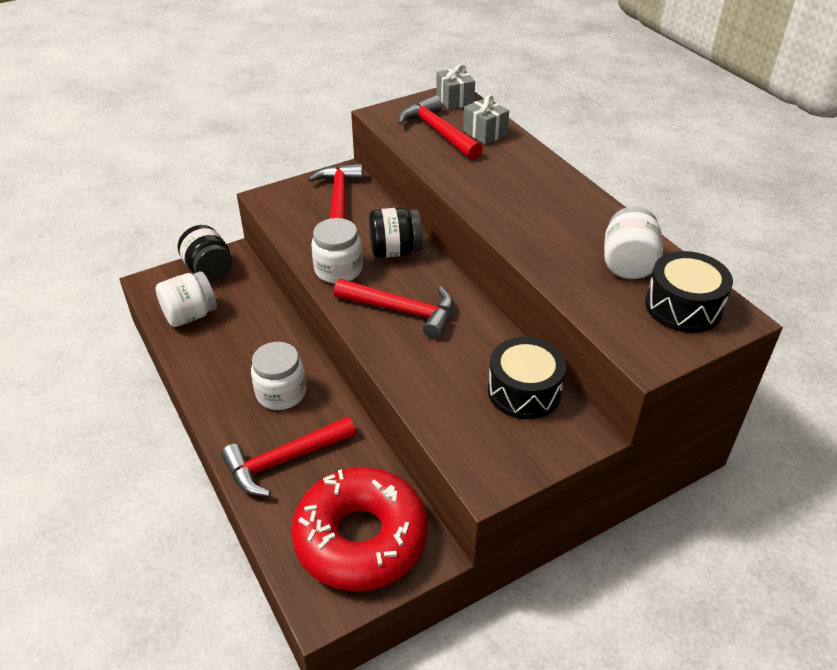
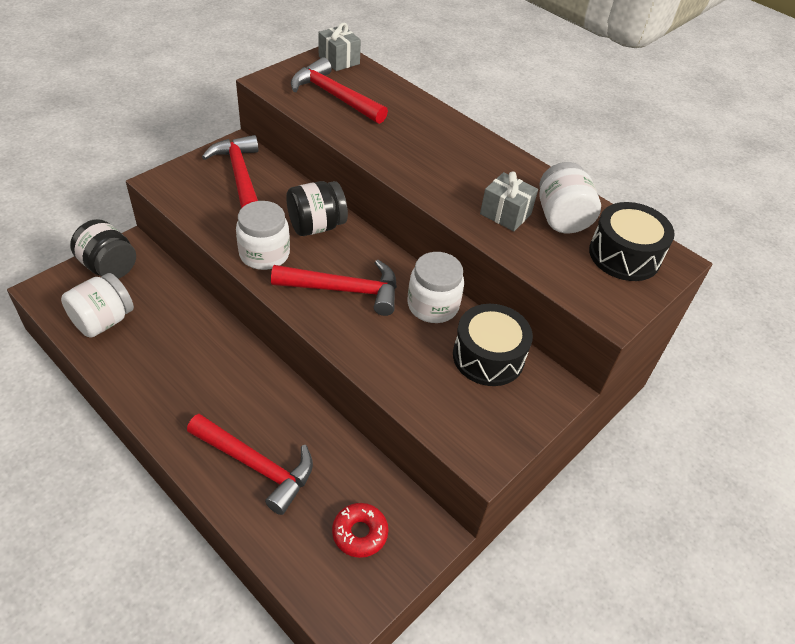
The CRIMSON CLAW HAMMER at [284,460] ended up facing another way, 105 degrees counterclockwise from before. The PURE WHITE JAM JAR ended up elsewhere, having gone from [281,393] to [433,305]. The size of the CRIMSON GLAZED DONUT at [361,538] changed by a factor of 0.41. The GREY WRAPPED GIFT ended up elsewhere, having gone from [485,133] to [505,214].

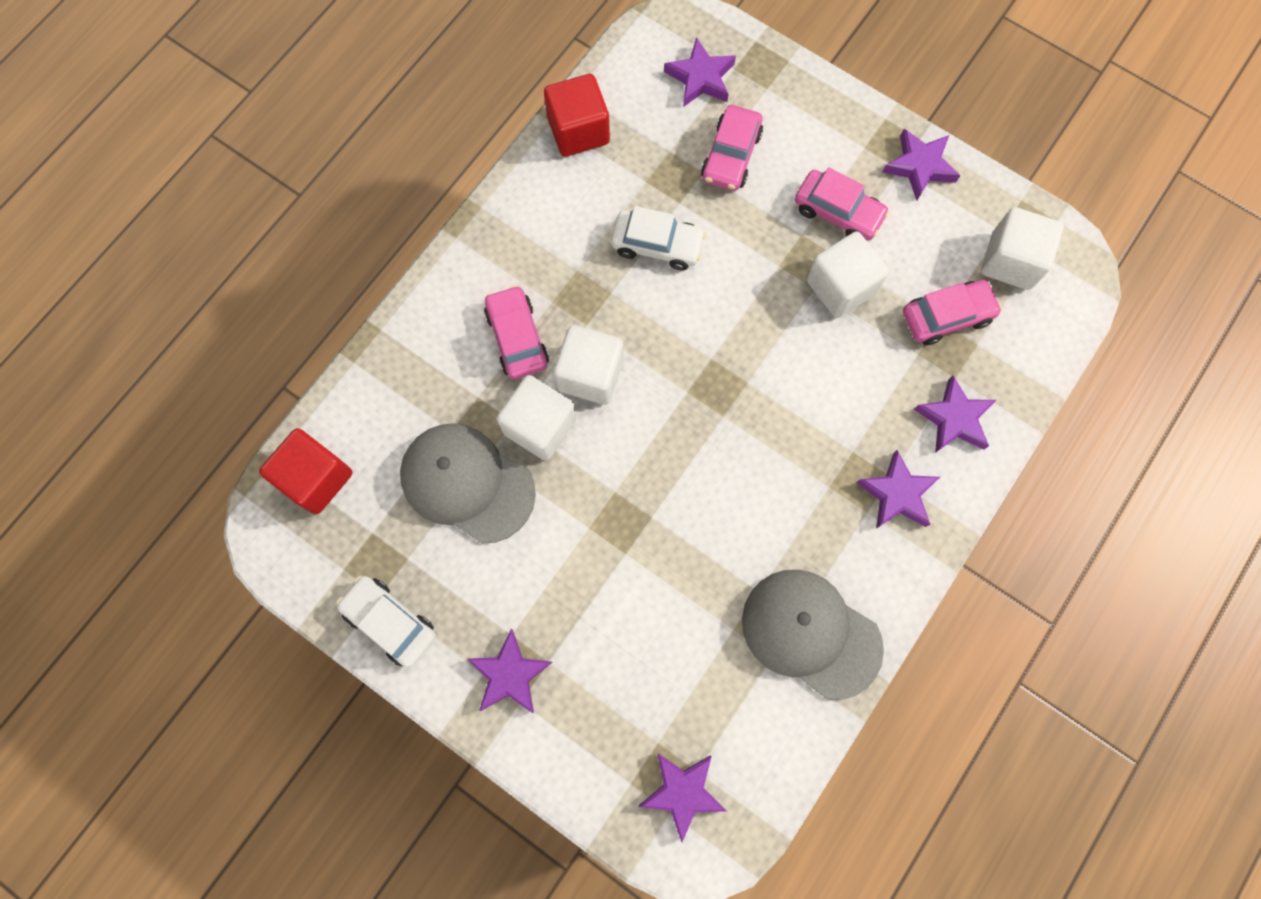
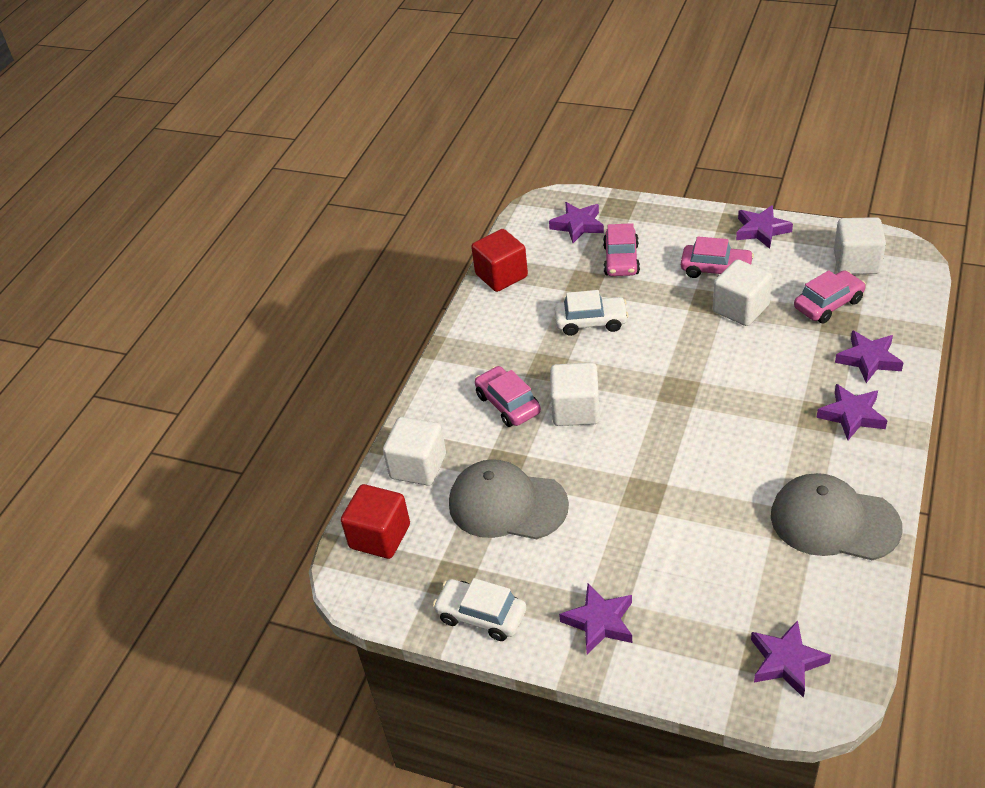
The PURE WHITE SOLID CUBE ended up elsewhere, having gone from [540,426] to [418,466].

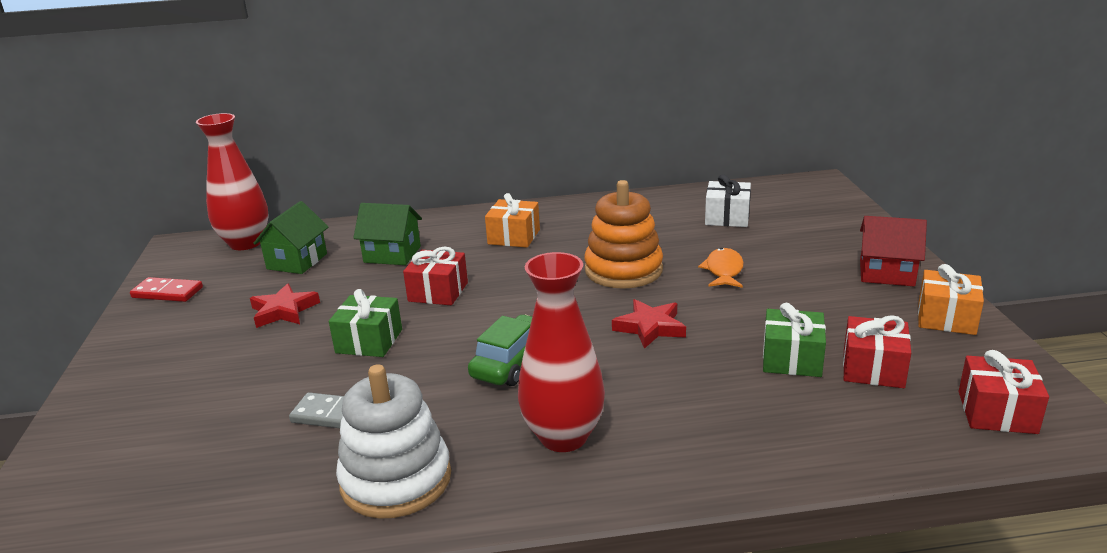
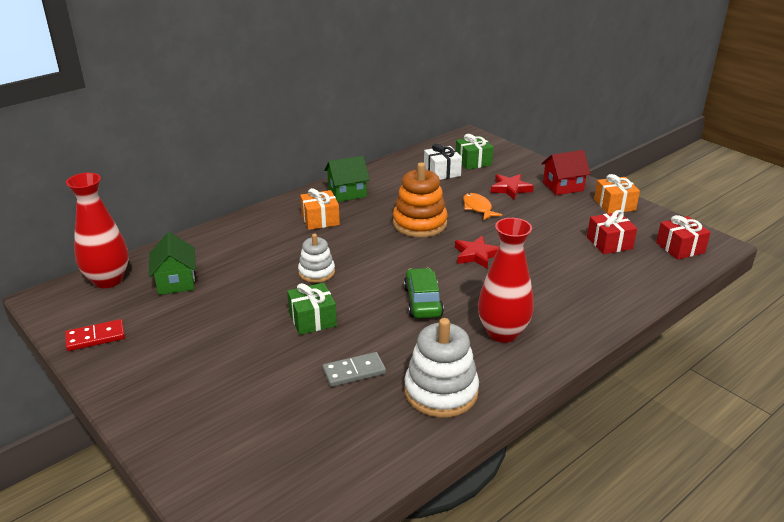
The CRIMSON FIVE-POINTED STAR ended up elsewhere, having gone from [283,311] to [510,189]. The LEAF-GREEN TOY HOUSE ended up elsewhere, having gone from [392,254] to [347,193]. Where the CRIMSON WRAPPED GIFT stood at [438,292], the PURE WHITE RING STACKER came to stand at [316,272]. The LEAF-GREEN WRAPPED GIFT ended up elsewhere, having gone from [792,359] to [473,161].

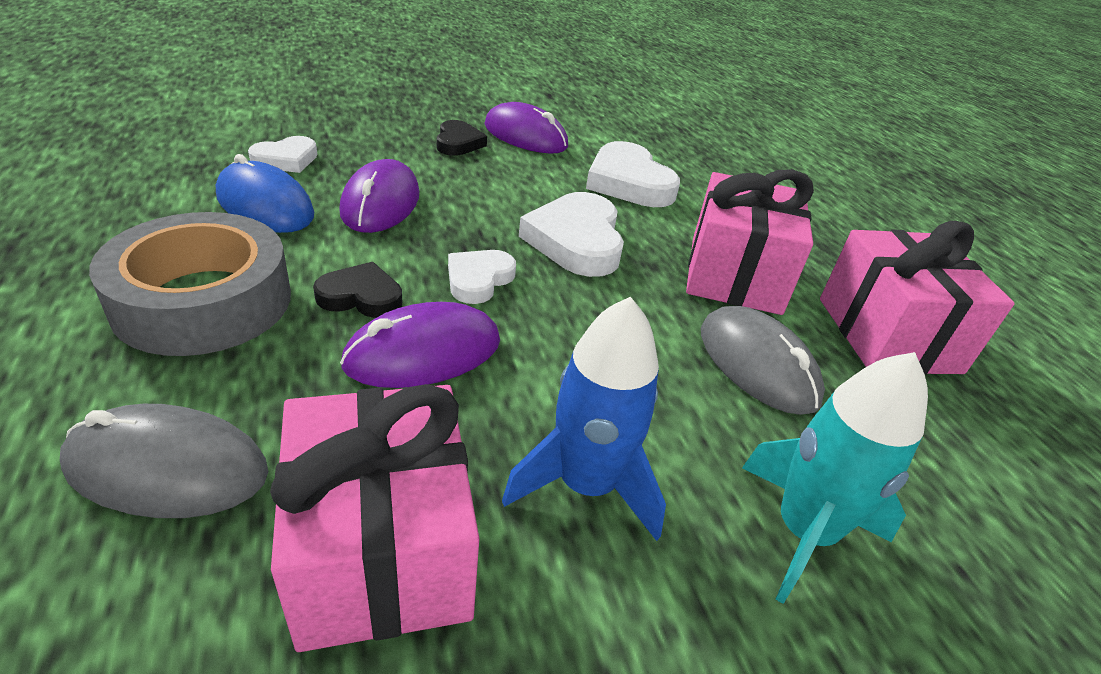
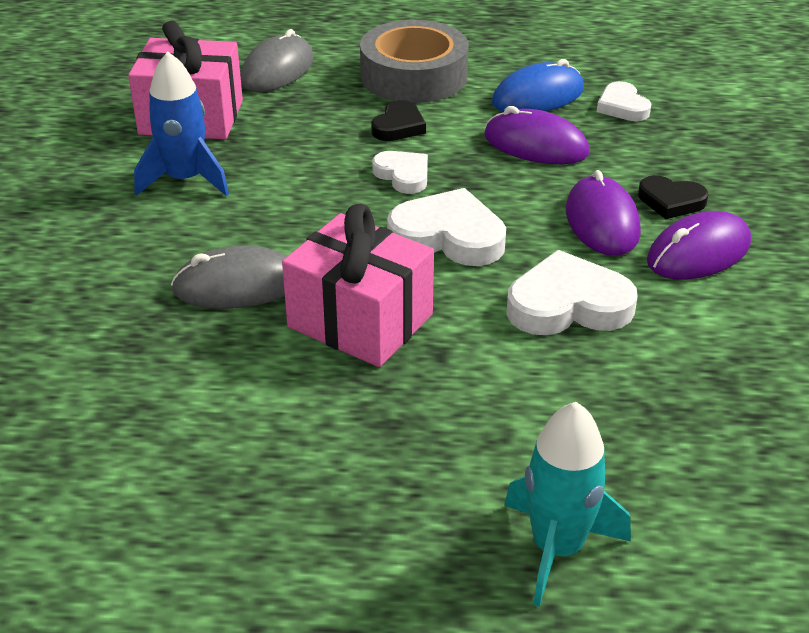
The VIOLET MOUSE ended up elsewhere, having gone from [423,353] to [602,221]. The TURQUOISE SPACESHIP ended up elsewhere, having gone from [803,531] to [557,548]. The second view lost the PINK WRAPPED GIFT at [887,335].

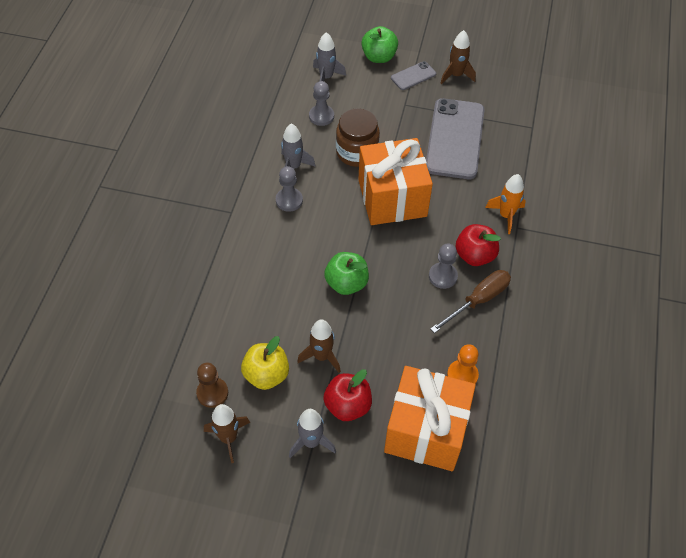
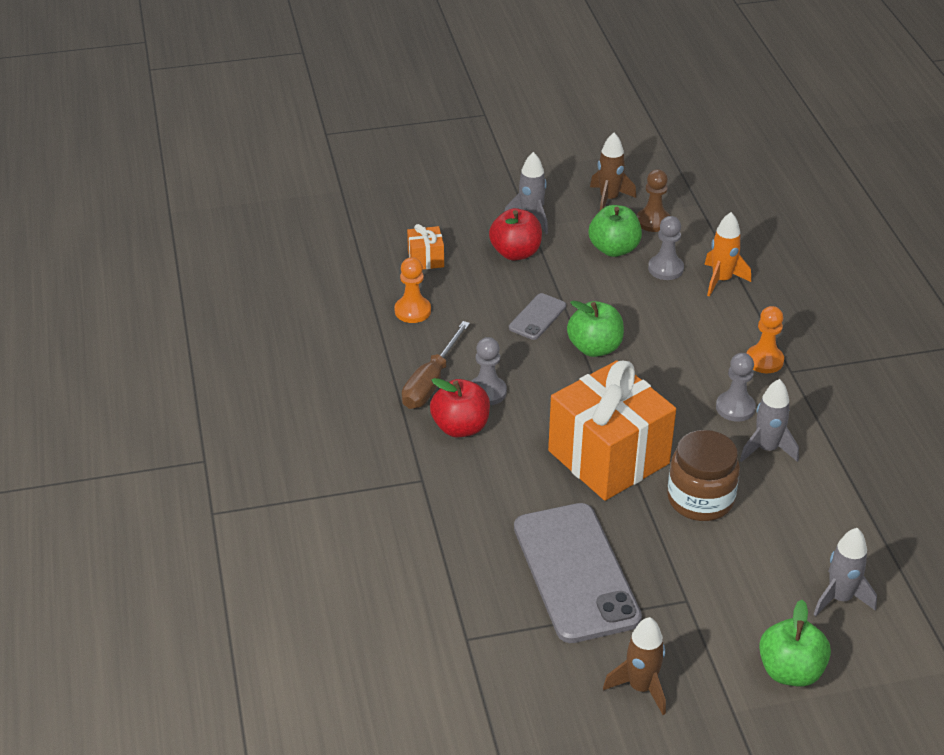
What was the YELLOW TOY APPLE at [266,375] turned into the LEAF-GREEN TOY APPLE at [614,249]. The second view lost the RUSSET SPACESHIP at [321,356]. The GREY GAME PAWN ended up elsewhere, having gone from [321,116] to [665,269]. The size of the BRIGHT ORANGE WRAPPED GIFT at [426,431] changed by a factor of 0.42. The GREY PHONE ended up elsewhere, having gone from [413,76] to [537,317]. The BRIGHT ORANGE SPACESHIP ended up elsewhere, having gone from [506,215] to [721,280]. The second view gained the BRIGHT ORANGE GAME PAWN at [764,360].

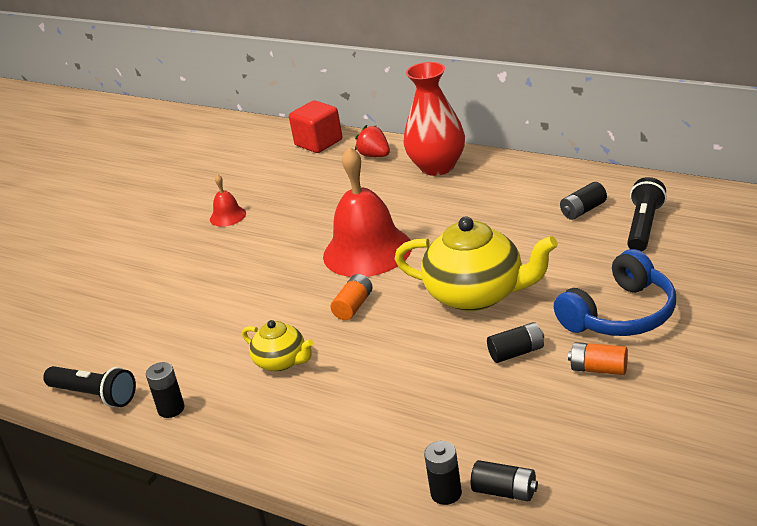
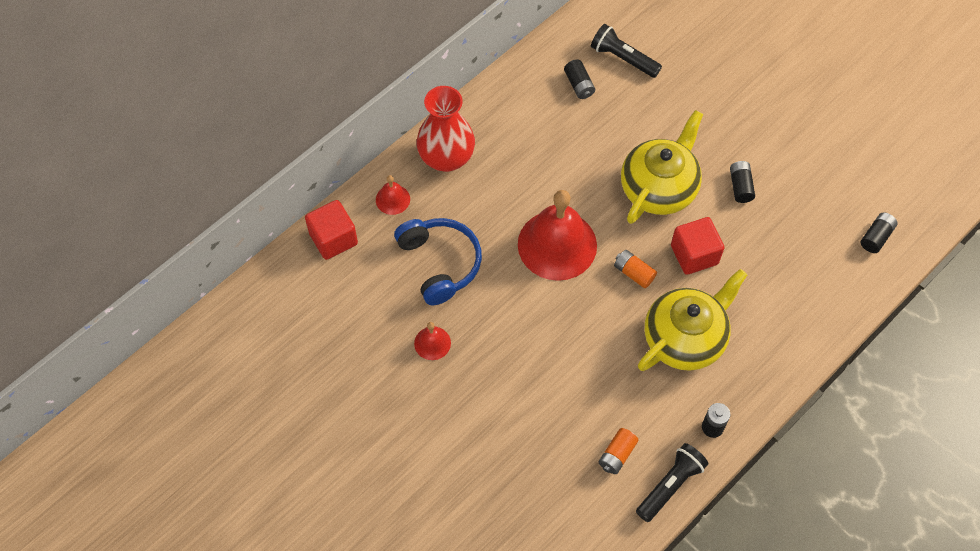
The size of the YELLOW TEAPOT at [282,362] changed by a factor of 1.86. Where the CRIMSON TOY STRAWBERRY stood at [375,155], the CRIMSON SCHOOL BELL came to stand at [392,199]. The second view lost the EBONY AA BATTERY at [446,493]. The ROYAL BLUE HEADPHONES ended up elsewhere, having gone from [621,314] to [440,263]. The BRIGHT ORANGE AA BATTERY ended up elsewhere, having gone from [599,369] to [617,455]. The second view gained the CRIMSON SOLID CUBE at [694,255].

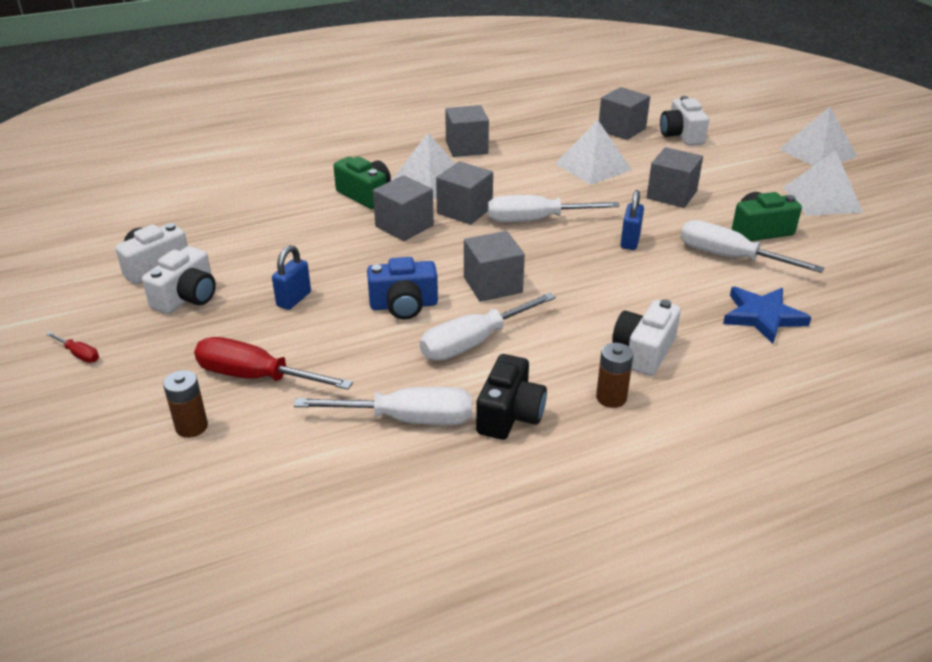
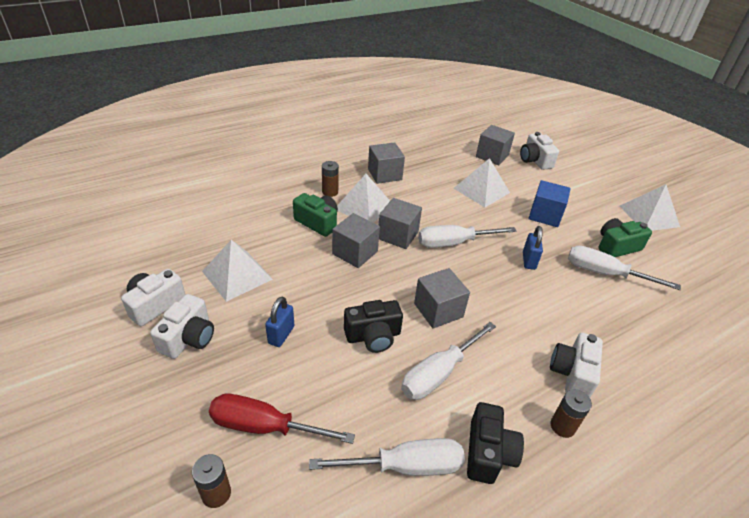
The second view lost the CRIMSON SCREWDRIVER at [79,354]. What was the ROYAL BLUE CAMERA at [404,305] turned into the EBONY CAMERA at [373,336]. What was the GREY SOLID CUBE at [671,195] turned into the ROYAL BLUE SOLID CUBE at [545,215]. The second view lost the ROYAL BLUE FIVE-POINTED STAR at [762,316]. The PURE WHITE SOLID PYRAMID ended up elsewhere, having gone from [817,152] to [237,275]. The second view gained the RUSSET AA BATTERY at [330,192].

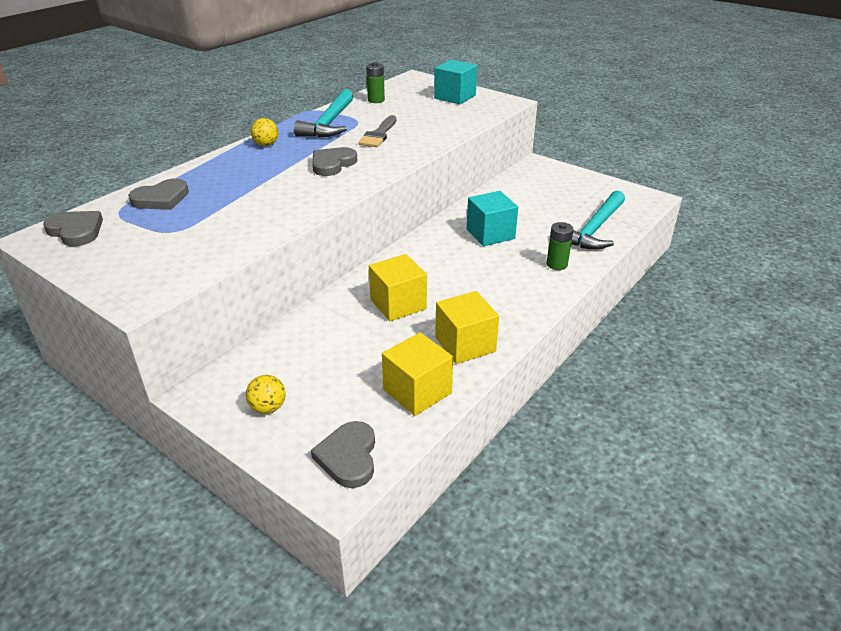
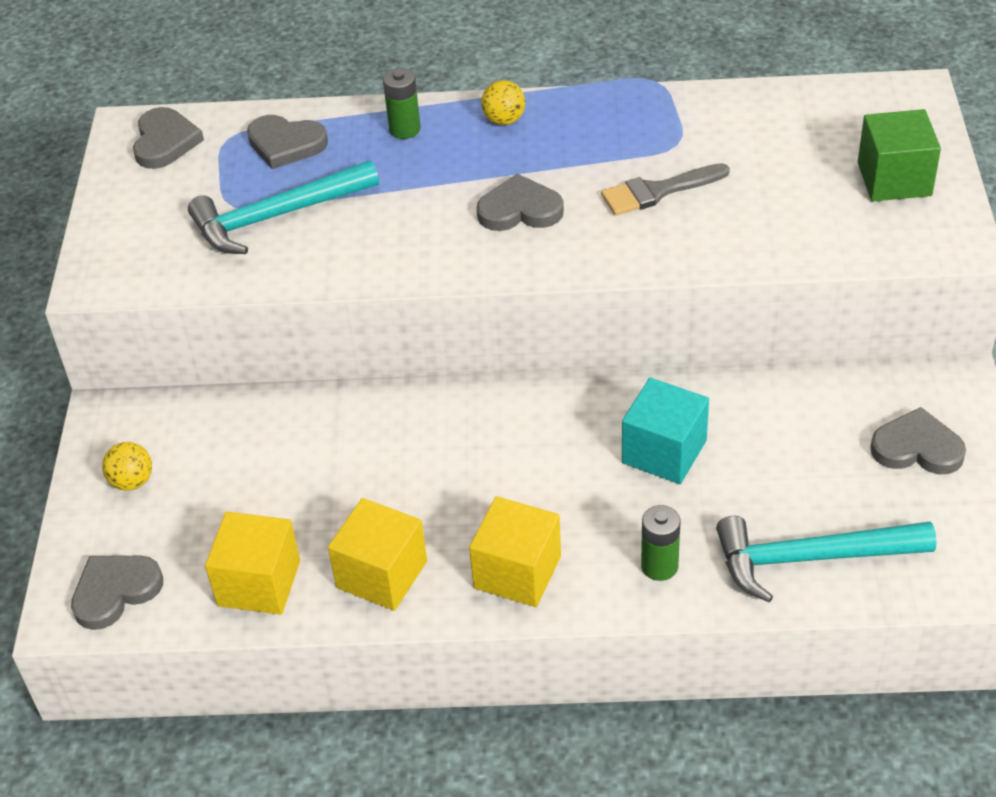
The TURQUOISE CLAW HAMMER ended up elsewhere, having gone from [329,123] to [276,216]. The LEAF-GREEN AA BATTERY ended up elsewhere, having gone from [376,100] to [405,129]. The YELLOW SOLID CUBE ended up elsewhere, having gone from [398,304] to [517,572]. What was the TURQUOISE SOLID CUBE at [455,97] turned into the LEAF-GREEN SOLID CUBE at [894,179]. The second view gained the GREY HEART SHAPE at [917,448].

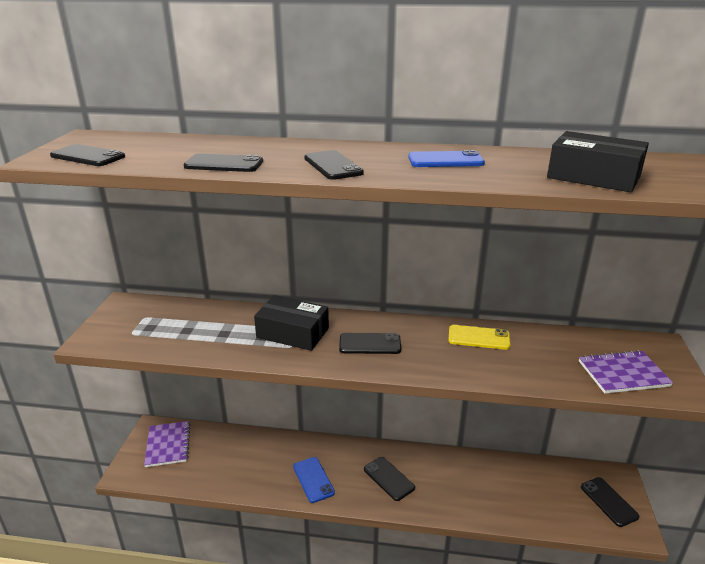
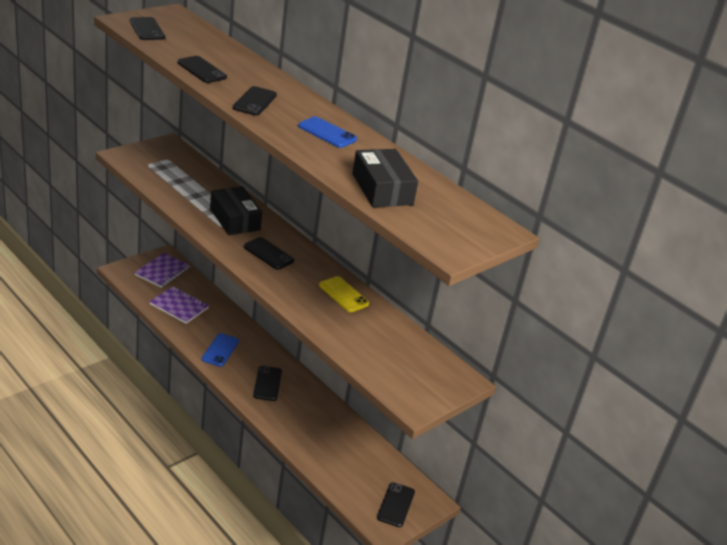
The VIOLET EXERCISE BOOK ended up elsewhere, having gone from [623,374] to [179,306].

